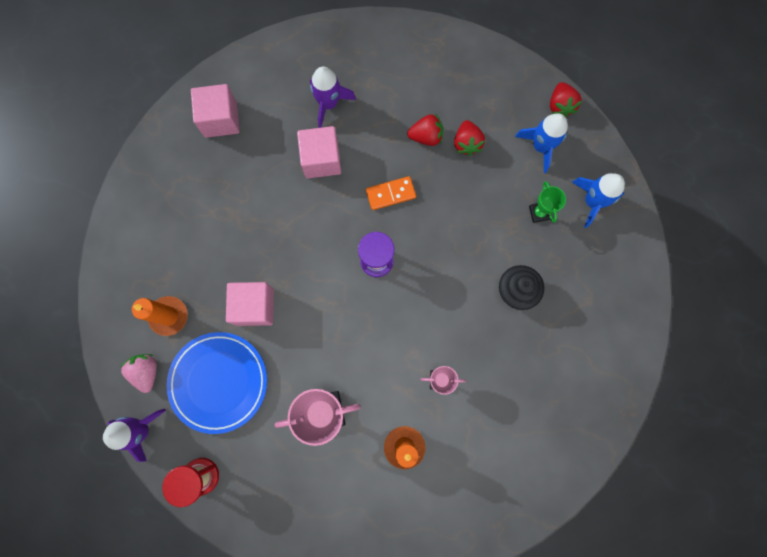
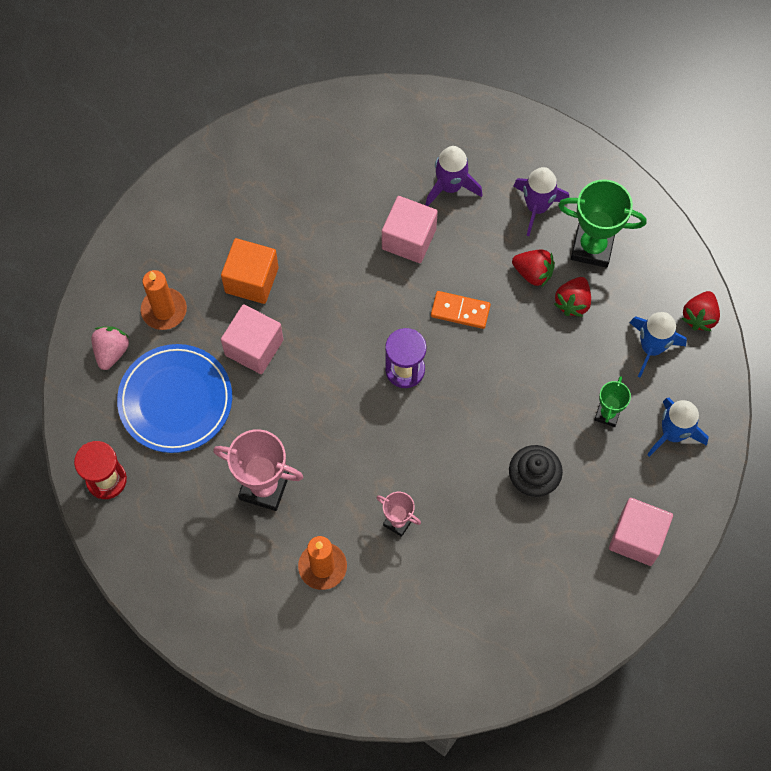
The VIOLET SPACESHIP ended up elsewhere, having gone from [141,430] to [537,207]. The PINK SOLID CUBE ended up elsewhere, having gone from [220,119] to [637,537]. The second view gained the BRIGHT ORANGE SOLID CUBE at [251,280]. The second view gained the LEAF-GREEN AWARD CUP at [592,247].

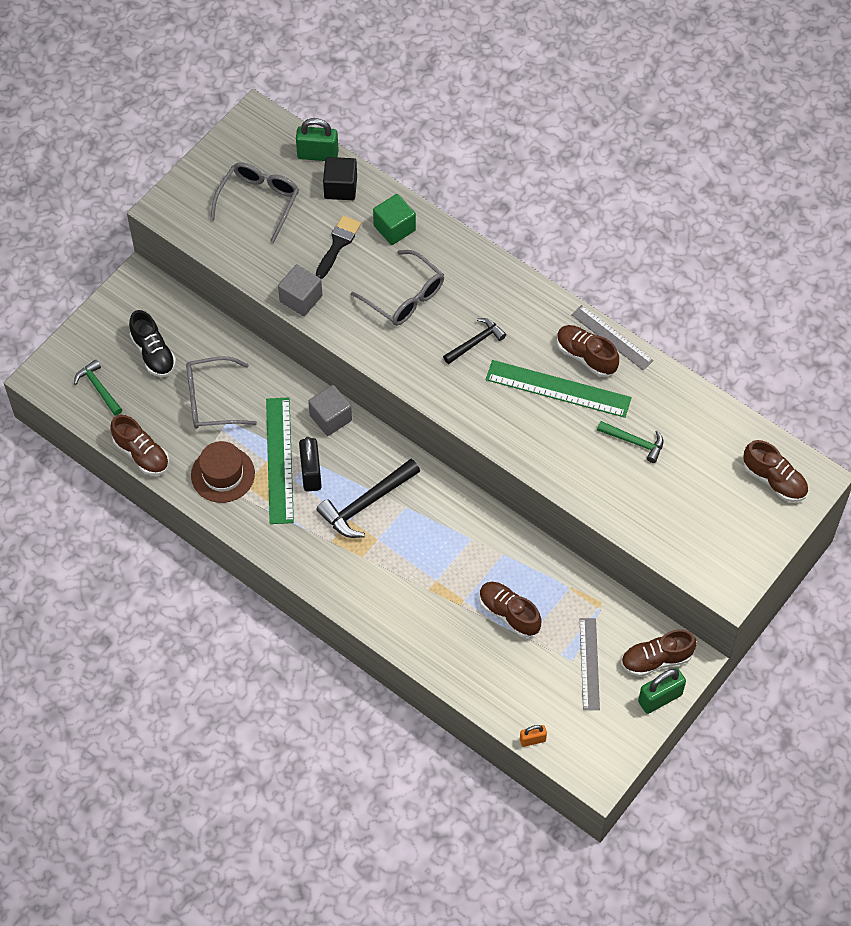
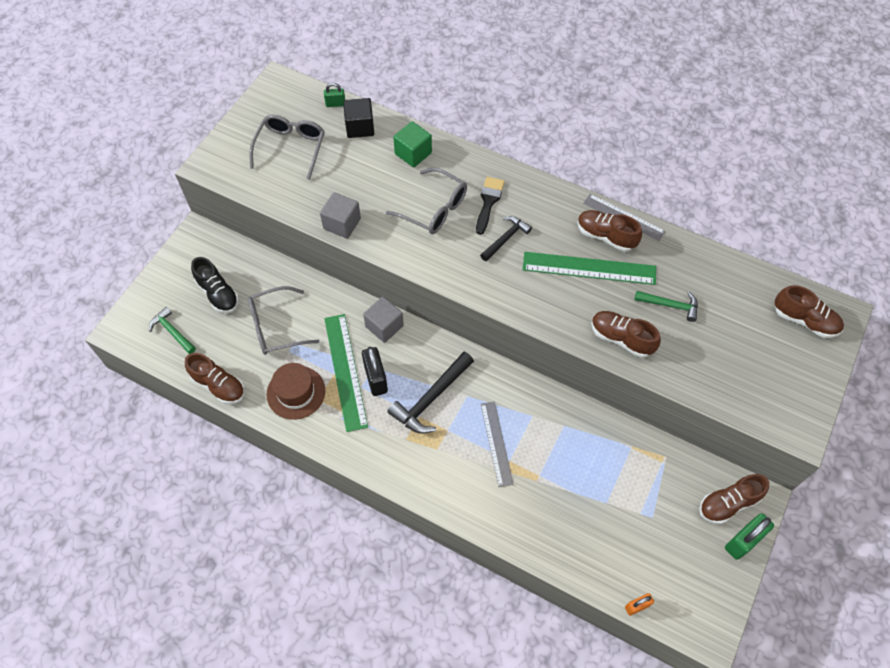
The size of the LEAF-GREEN LOCK at [318,154] changed by a factor of 0.57. The EBONY BRUSH ended up elsewhere, having gone from [338,244] to [488,202]. The RUSSET SHOE ended up elsewhere, having gone from [509,613] to [621,338]. The GREY STRAIGHTEDGE ended up elsewhere, having gone from [589,664] to [496,443].

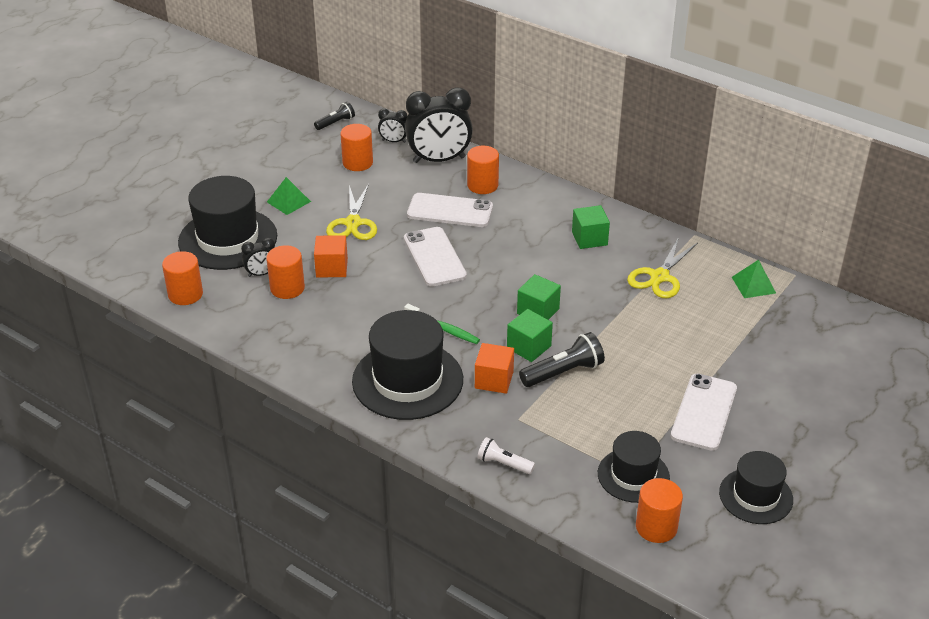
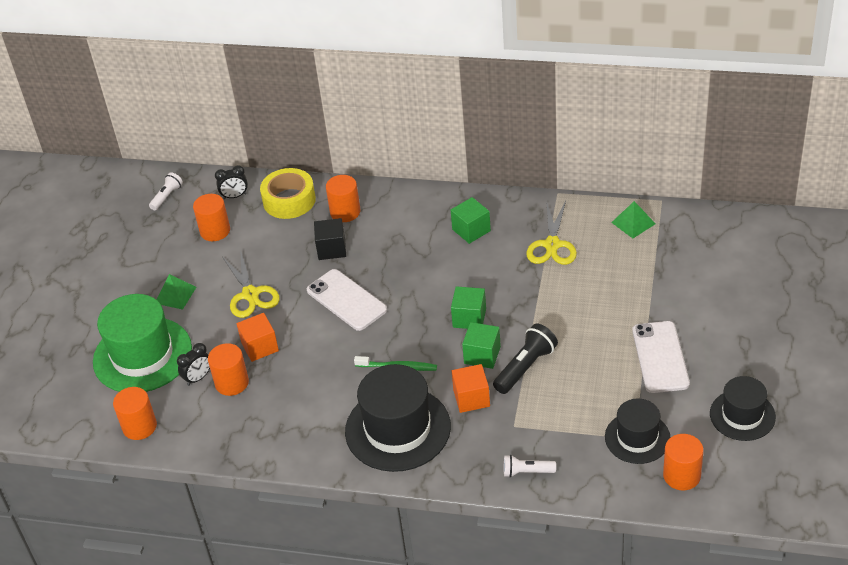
What was the EBONY TALL HAT at [228,239] turned into the LEAF-GREEN TALL HAT at [142,355]. What was the EBONY TORCH at [336,123] turned into the PURE WHITE TORCH at [167,196]. Where the EBONY ALARM CLOCK stood at [439,160], the YELLOW ROLL OF TAPE came to stand at [289,200]. Where the PURE WHITE PHONE stood at [450,211], the EBONY SOLID CUBE came to stand at [331,249].

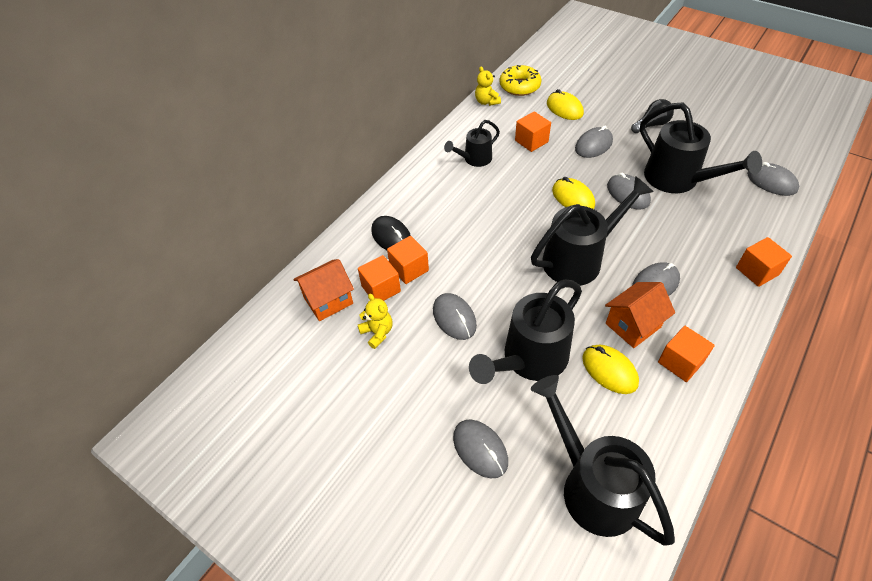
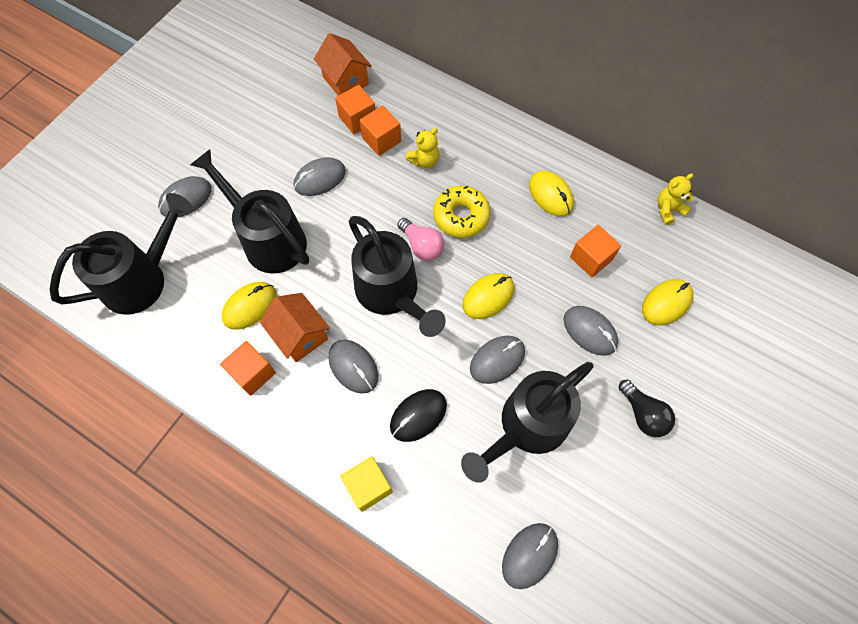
The YELLOW STUFFED BEAR ended up elsewhere, having gone from [377,333] to [424,160]. The EBONY MOUSE ended up elsewhere, having gone from [391,236] to [418,415]. Where the EBONY SPRINKLING CAN stood at [474,159], the YELLOW MOUSE came to stand at [550,195]. The YELLOW GLAZED DONUT ended up elsewhere, having gone from [519,86] to [461,216]. What was the BRIGHT ORANGE SOLID CUBE at [757,271] turned into the YELLOW SOLID CUBE at [368,486]. The second view gained the PINK LIGHT BULB at [422,246].

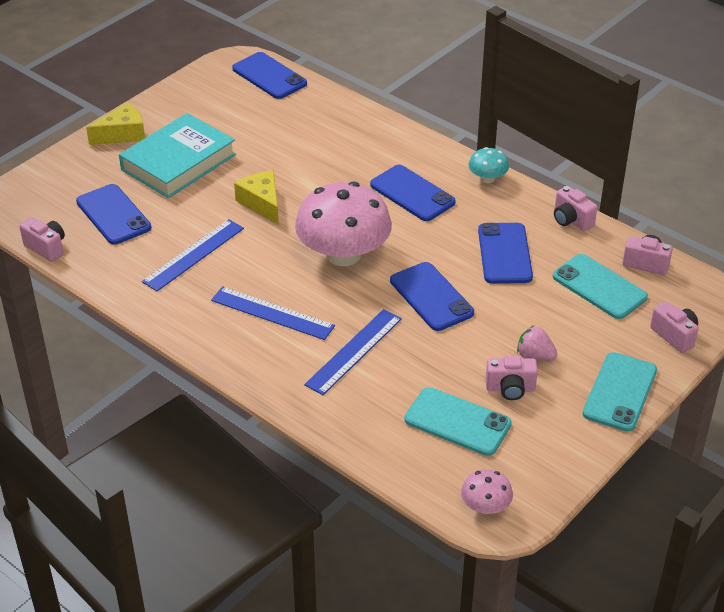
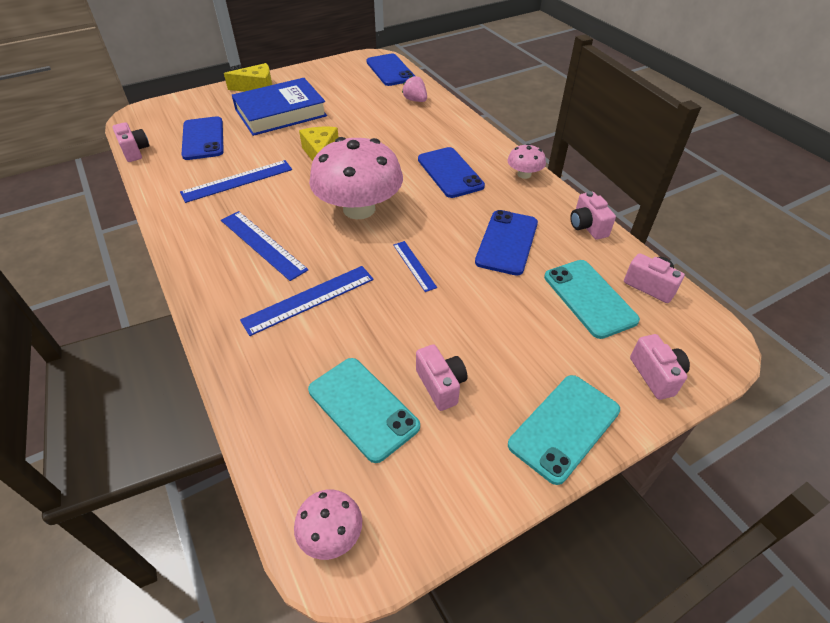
What was the TURQUOISE HARDBACK at [178,162] turned into the ROYAL BLUE HARDBACK at [280,113]. Where the ROYAL BLUE PHONE stood at [431,297], the ROYAL BLUE STRAIGHTEDGE came to stand at [414,265]. What was the TURQUOISE TOADSTOOL at [487,178] turned into the PINK TOADSTOOL at [524,174]. The PINK CAMERA at [510,389] ended up facing another way, 135 degrees counterclockwise from before. The PINK TOY STRAWBERRY ended up elsewhere, having gone from [535,356] to [415,100].

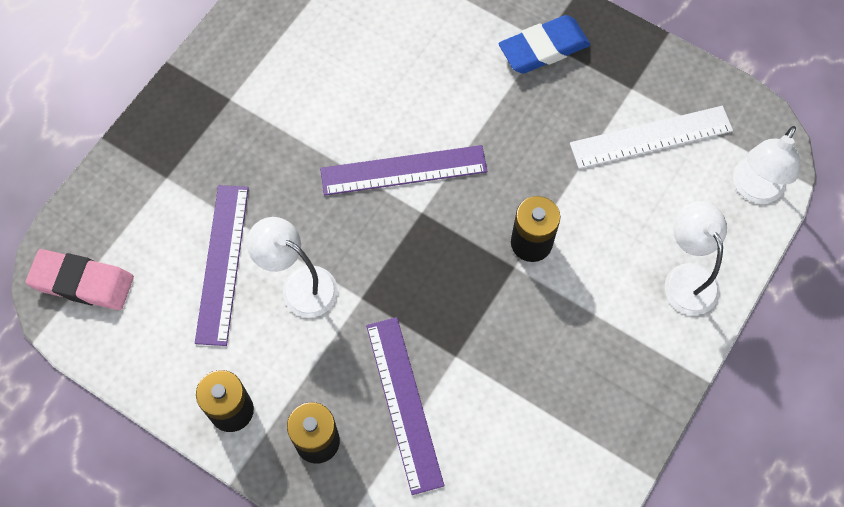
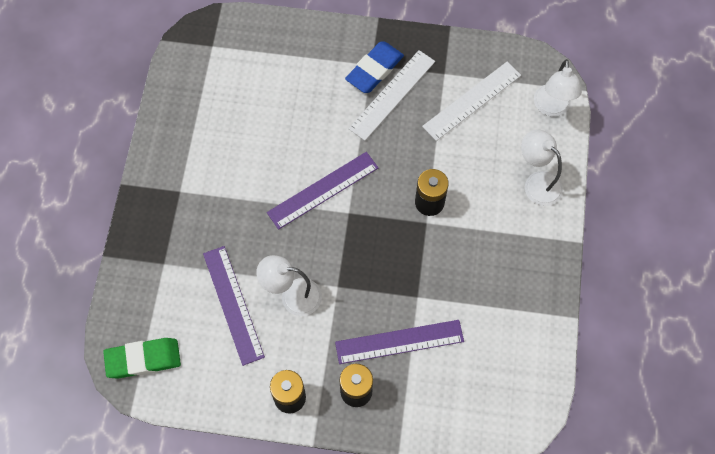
What was the PINK GUM ERASER at [82,282] turned into the LEAF-GREEN GUM ERASER at [143,359]. The VIOLET STRAIGHTEDGE at [403,403] ended up facing another way, 60 degrees counterclockwise from before. The second view gained the PURE WHITE STRAIGHTEDGE at [392,94].

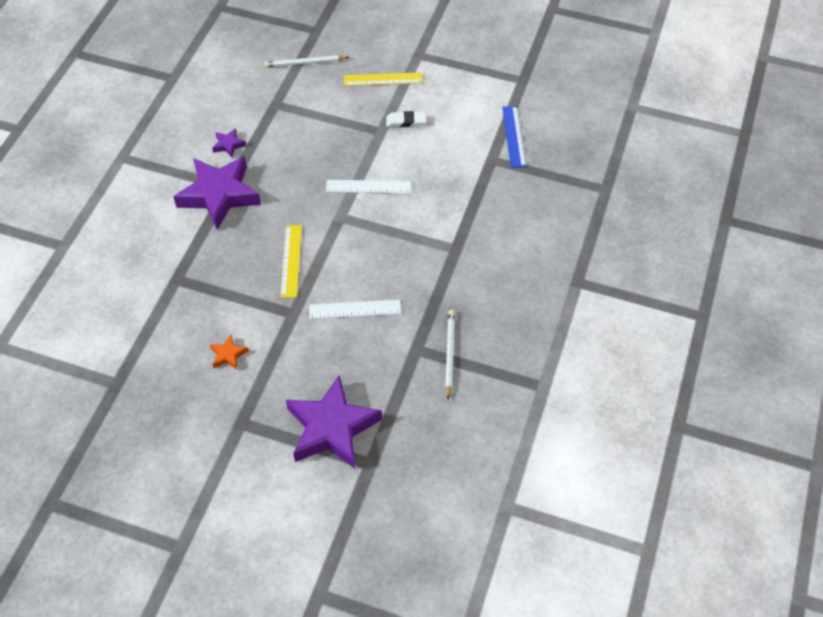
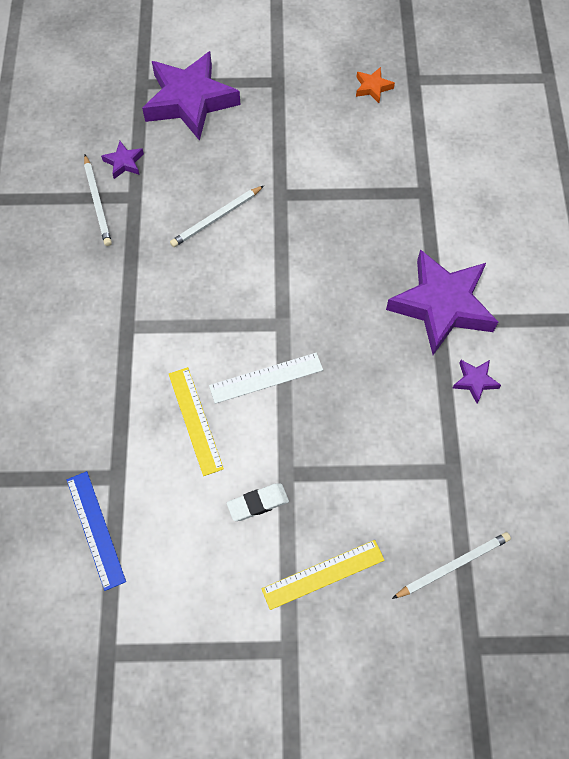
The BRIGHT ORANGE FIVE-POINTED STAR ended up elsewhere, having gone from [228,355] to [373,87]. The YELLOW STRAIGHTEDGE ended up elsewhere, having gone from [291,261] to [195,420]. Where the PURE WHITE STRAIGHTEDGE stood at [355,309], the PURE WHITE WOODEN PENCIL came to stand at [216,218]. The second view gained the VIOLET FIVE-POINTED STAR at [124,162].

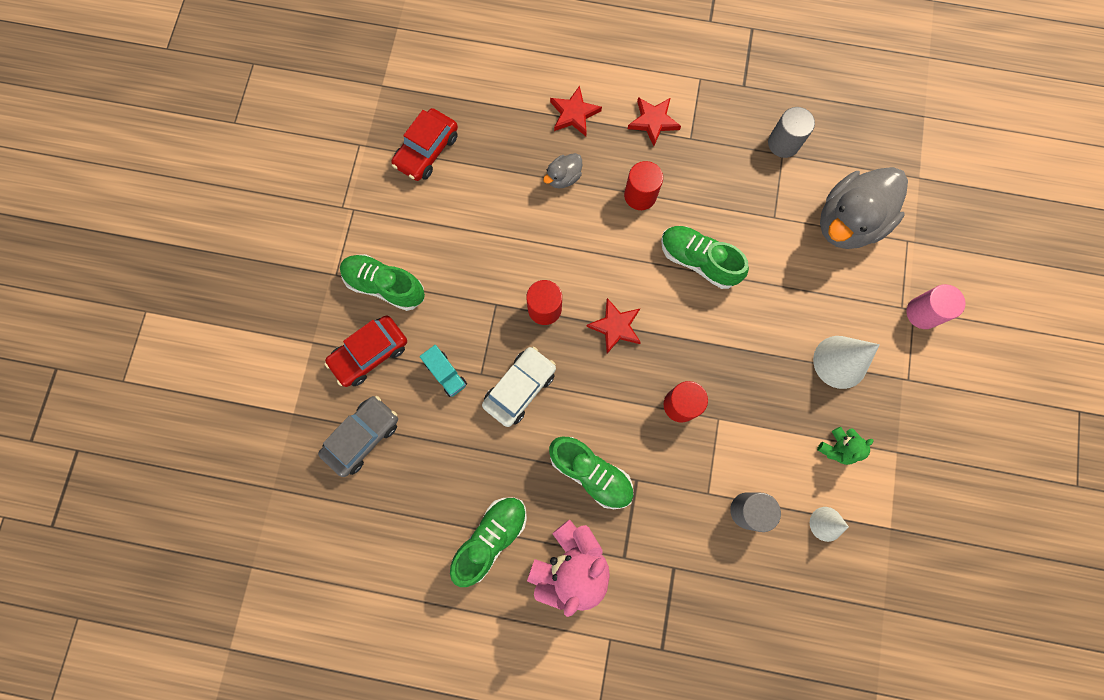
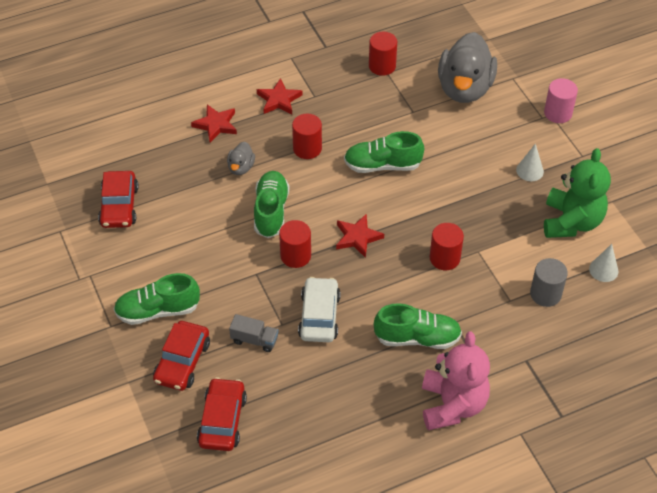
What was the GREY CAR at [362,437] turned into the CRIMSON CAR at [222,420]. What was the TURQUOISE LORRY at [446,374] turned into the GREY LORRY at [254,340]. The LEAF-GREEN SHOE ended up elsewhere, having gone from [491,538] to [271,211]. What was the GREY SOLID CYLINDER at [783,143] turned into the CRIMSON SOLID CYLINDER at [382,66]. The size of the PURE WHITE CONE at [840,362] changed by a factor of 0.60. The size of the LEAF-GREEN STUFFED BEAR at [836,448] changed by a factor of 2.04.

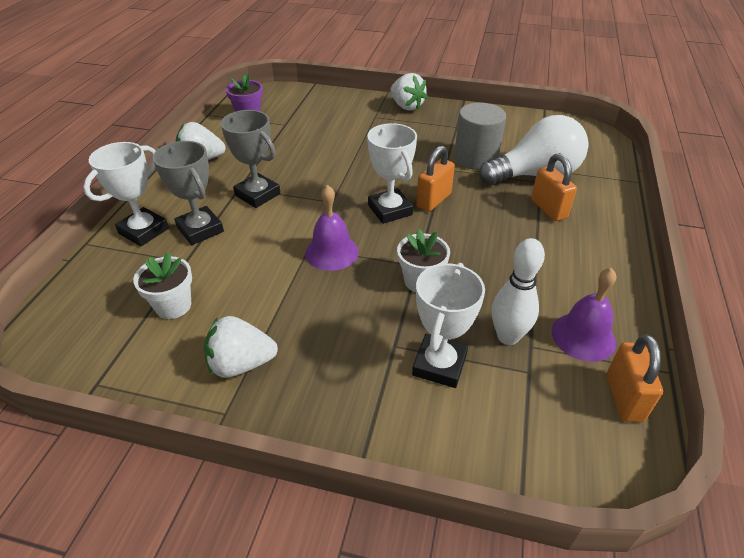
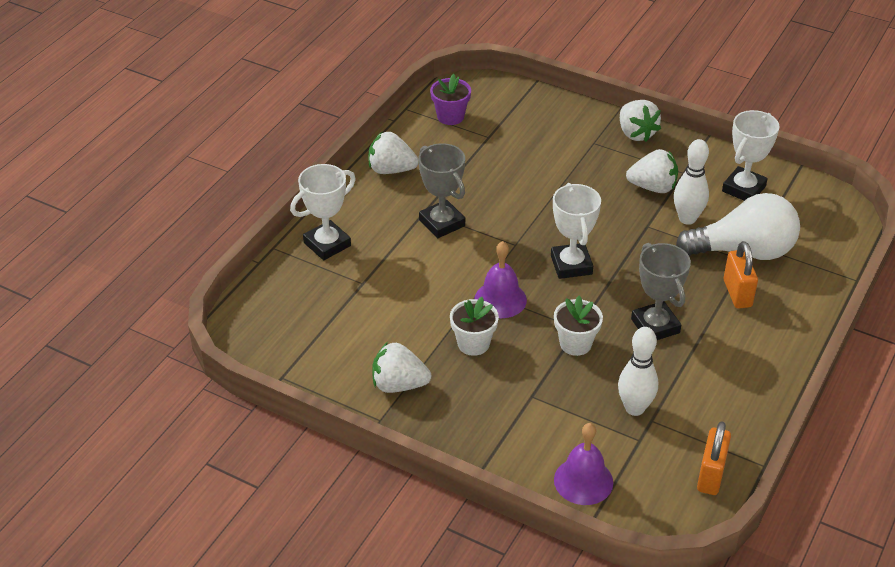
The PURE WHITE PLANT POT ended up elsewhere, having gone from [173,306] to [473,343]. The GREY AWARD CUP ended up elsewhere, having gone from [200,229] to [655,326]. The PURE WHITE AWARD CUP ended up elsewhere, having gone from [439,365] to [743,189]. The second view lost the BRIGHT ORANGE LOCK at [433,200]. Where the GREY SOLID CYLINDER stood at [476,158], the PURE WHITE TENPIN came to stand at [687,219]. The VIOLET SCHOOL BELL ended up elsewhere, having gone from [583,336] to [583,481]. The second view gained the PURE WHITE TOY STRAWBERRY at [653,187].

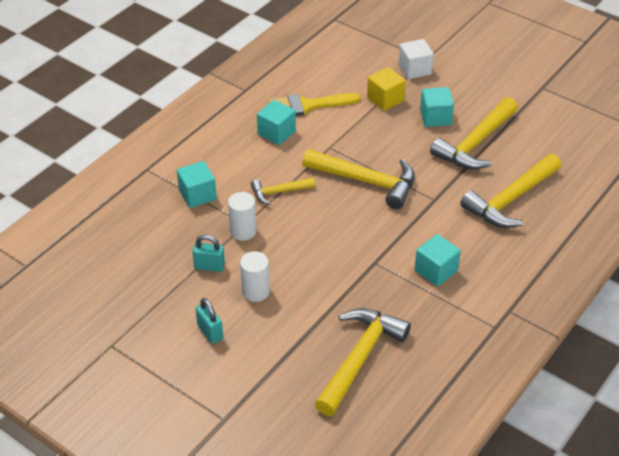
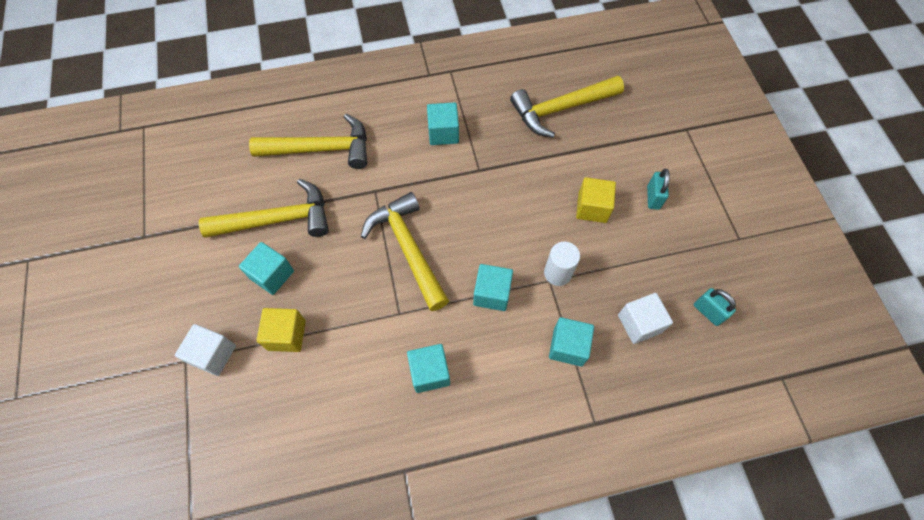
The TURQUOISE LOCK ended up elsewhere, having gone from [209,266] to [708,312]. Where the PURE WHITE SOLID CYLINDER stood at [255,291], the YELLOW SOLID CUBE came to stand at [592,208]. Where the YELLOW CLAW HAMMER stood at [279,192], the TURQUOISE SOLID CUBE came to stand at [492,293]. The second view lost the YELLOW BRUSH at [307,106]. The second view gained the PURE WHITE SOLID CUBE at [639,323].

